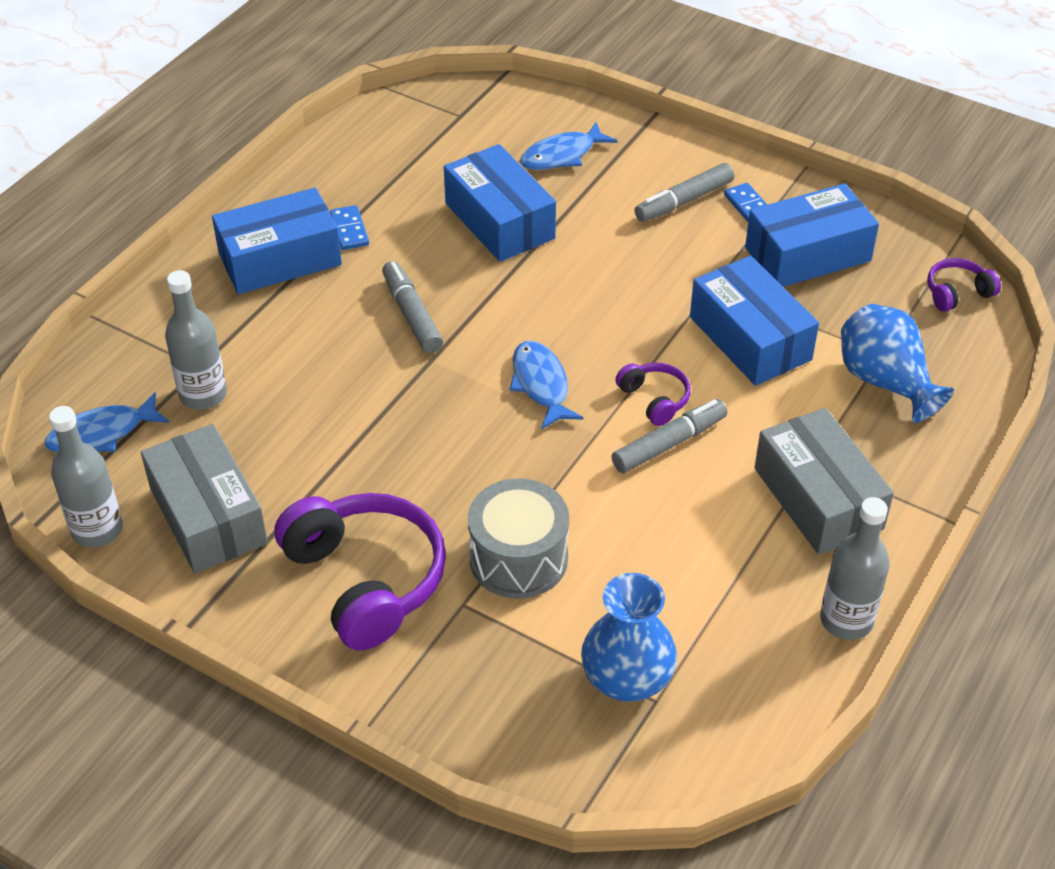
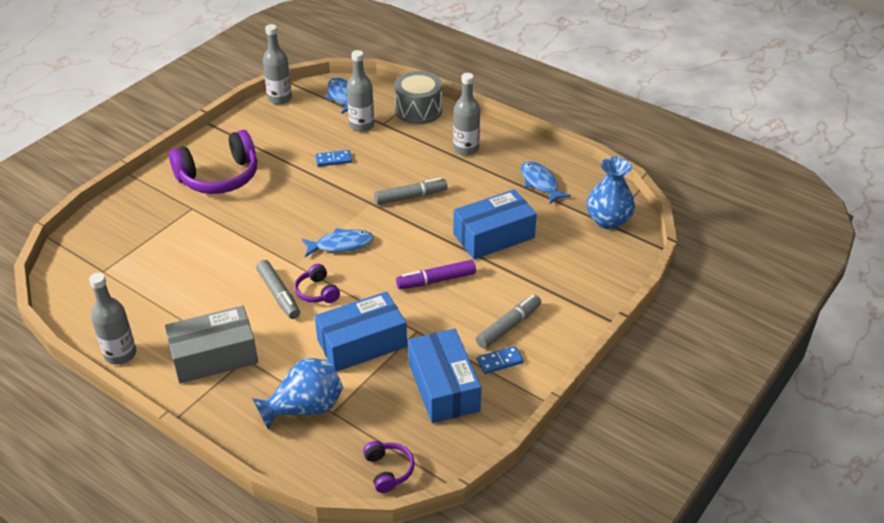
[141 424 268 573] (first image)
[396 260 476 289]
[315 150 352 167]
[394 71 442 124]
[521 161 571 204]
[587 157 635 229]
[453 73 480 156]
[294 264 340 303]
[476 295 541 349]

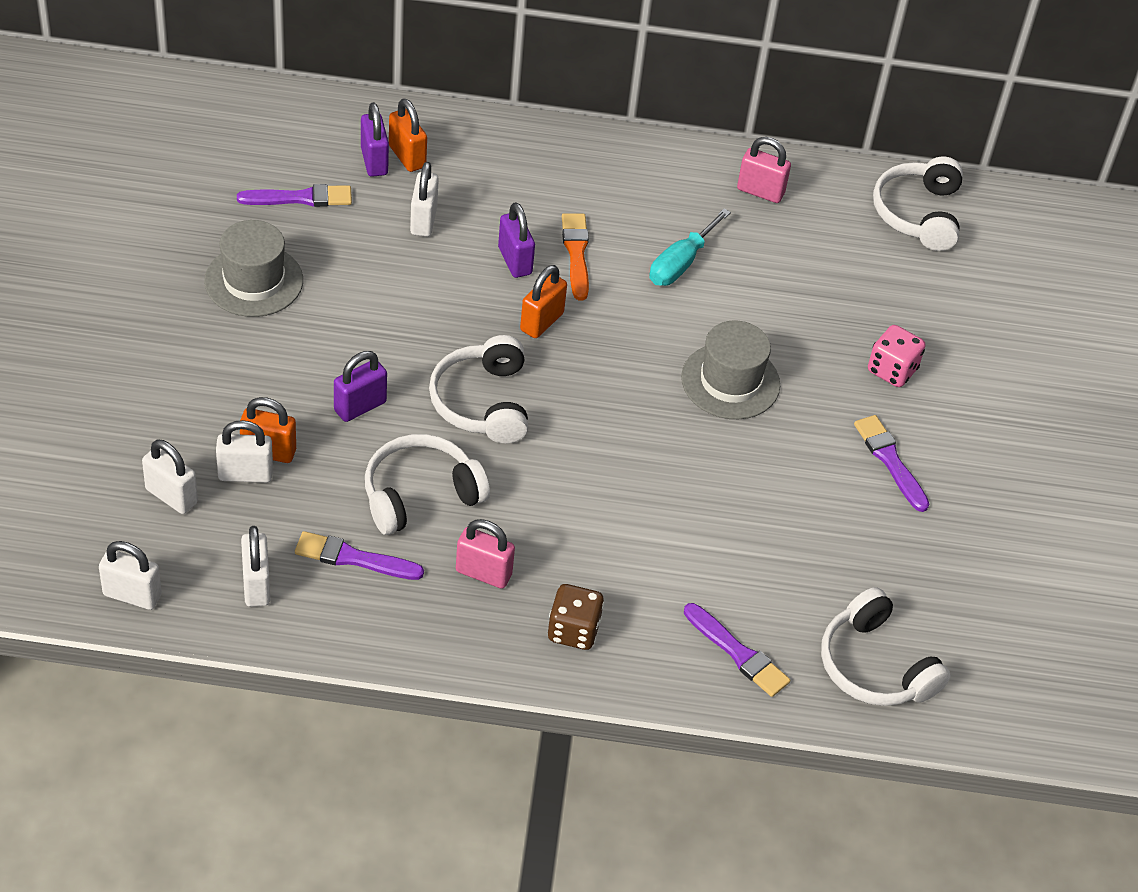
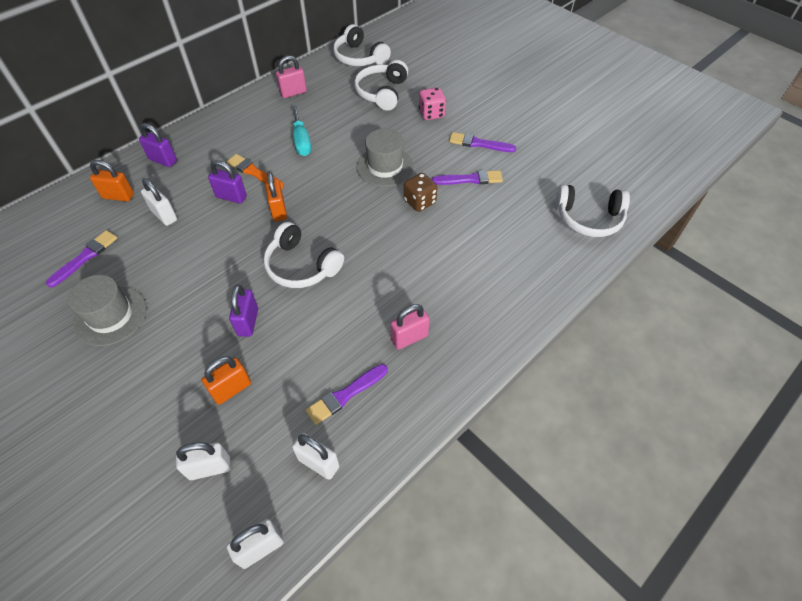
[216 420 273 483] (first image)
[139 123 177 167]
[354 60 408 111]
[404 173 437 212]
[432 170 503 185]

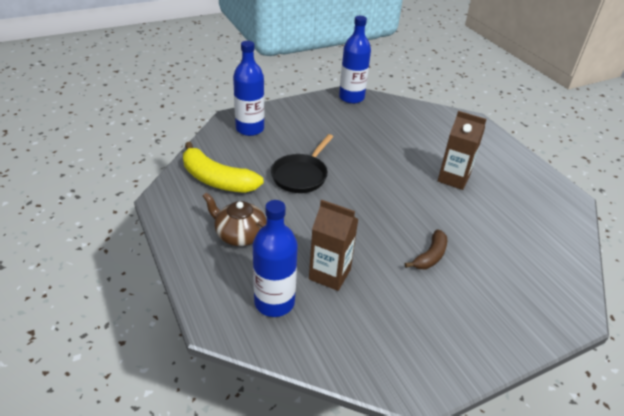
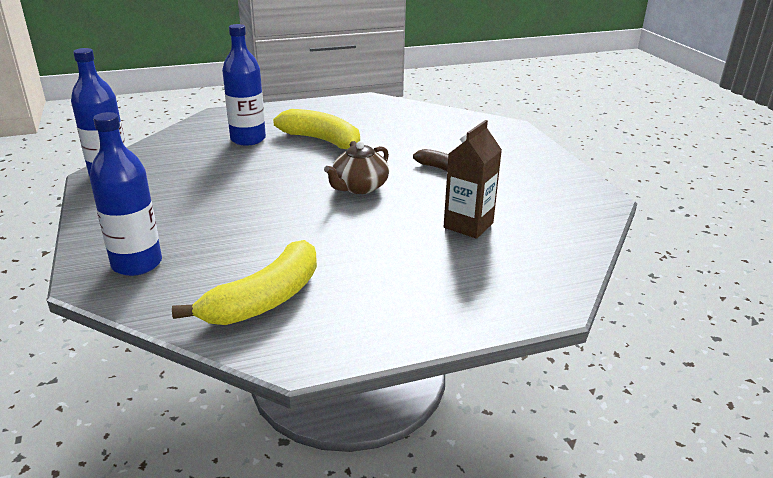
[271 134 333 193] (first image)
[324 141 389 194]
[222 24 266 145]
[273 109 360 149]

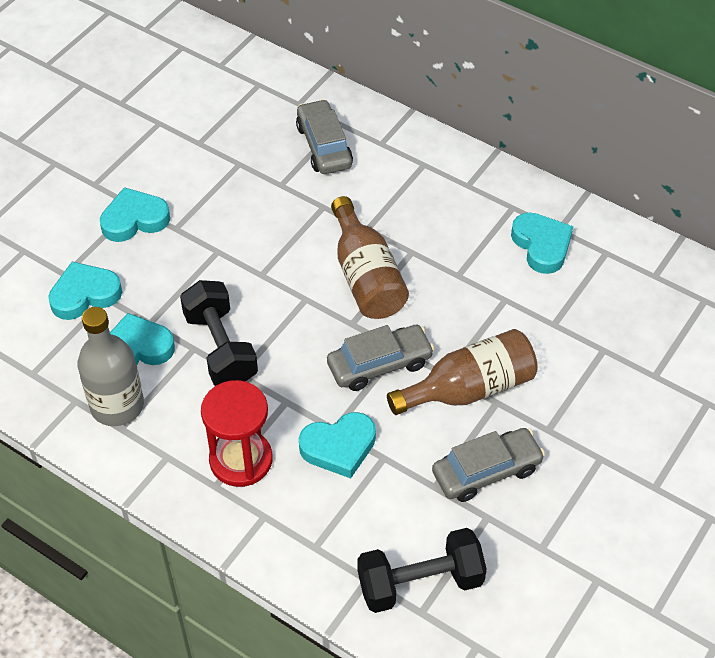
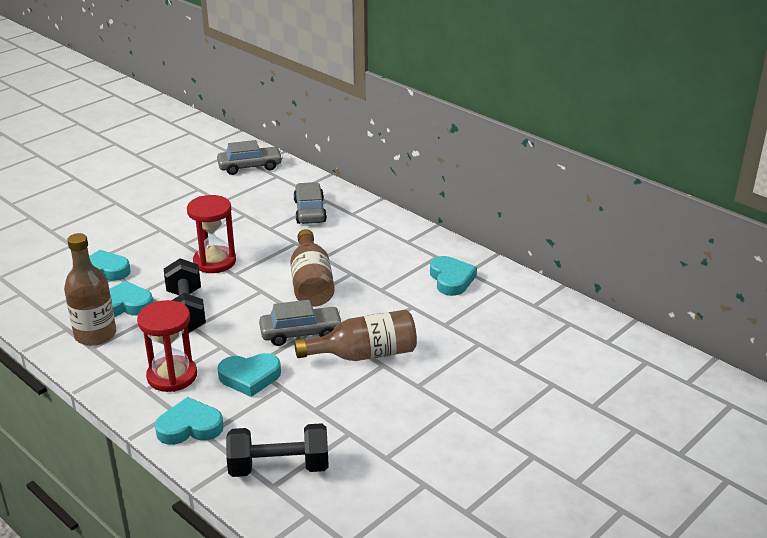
[187 195 236 273]
[155 397 224 445]
[217 140 283 175]
[64 233 116 346]

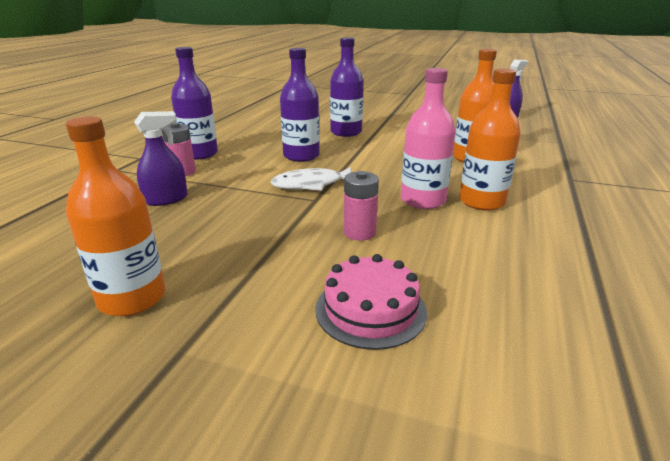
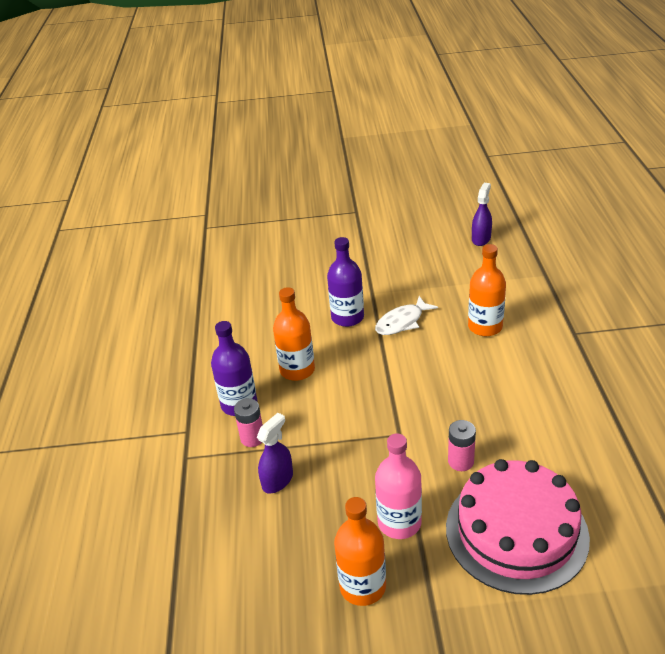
[280 48 320 162] (first image)
[375 296 438 335]
[375 433 422 539]
[273 287 315 381]
[446 459 590 595]

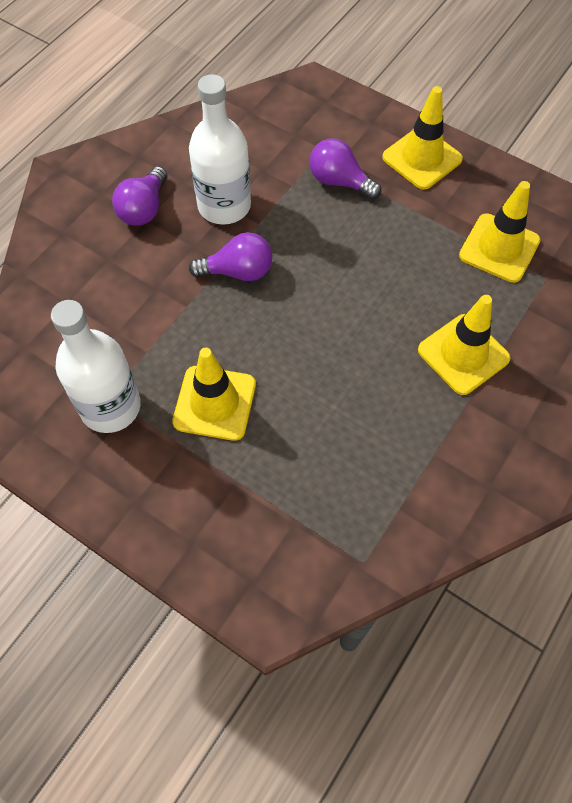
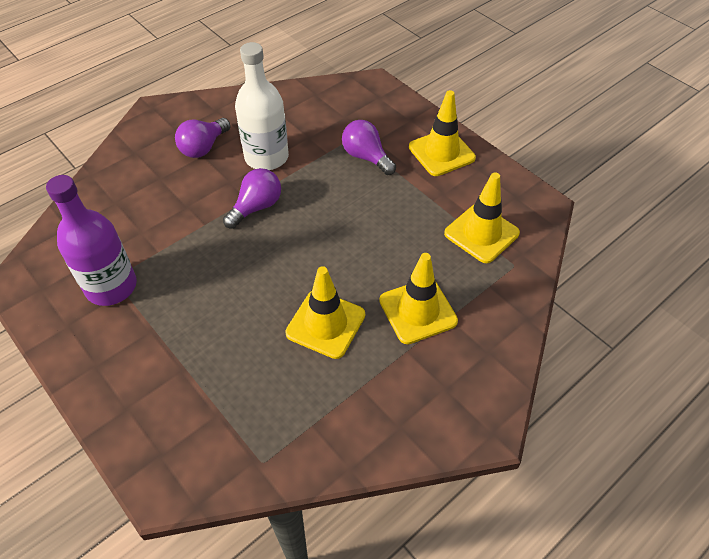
[285 266 365 359]
[46 175 137 306]
[223 168 281 229]

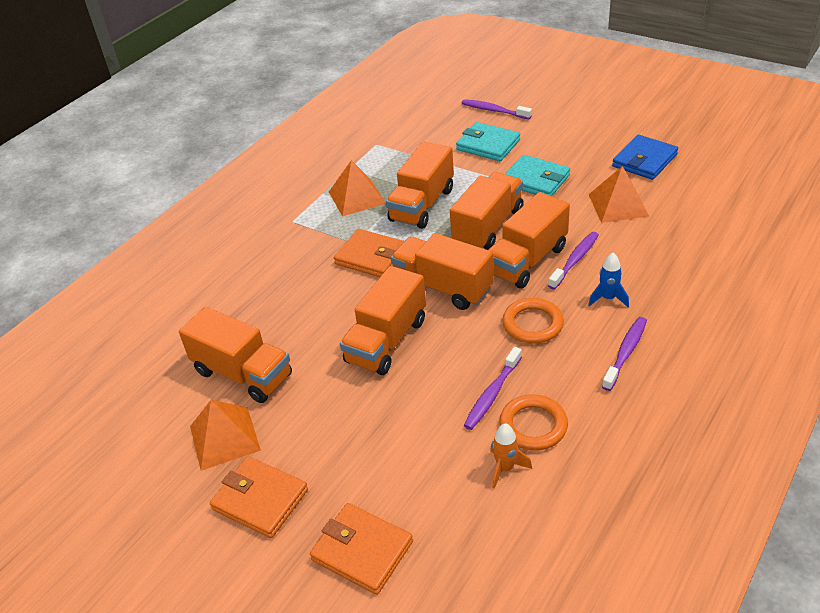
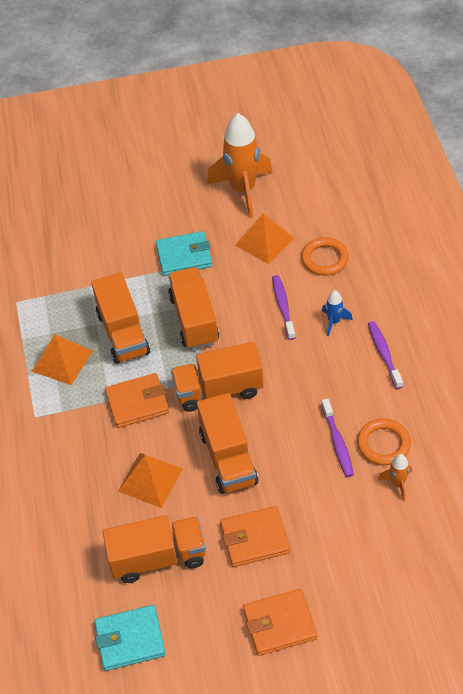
[462 99 532 119] (first image)
[489 192 570 289] (first image)
[118 453 183 508]
[220 506 290 567]
[94 605 166 671]
[301 237 349 276]
[207 113 273 218]

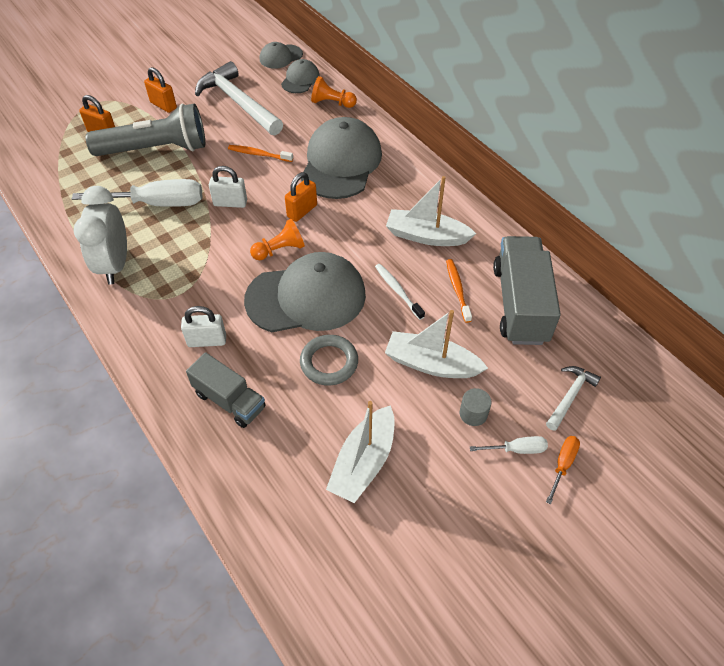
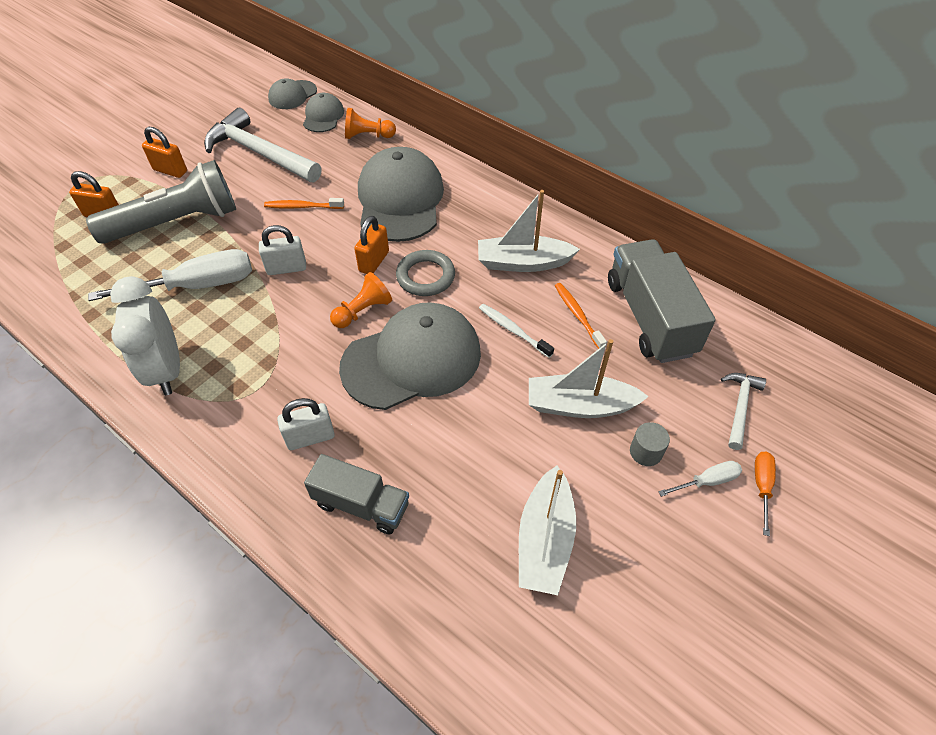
[396 250 455 296]

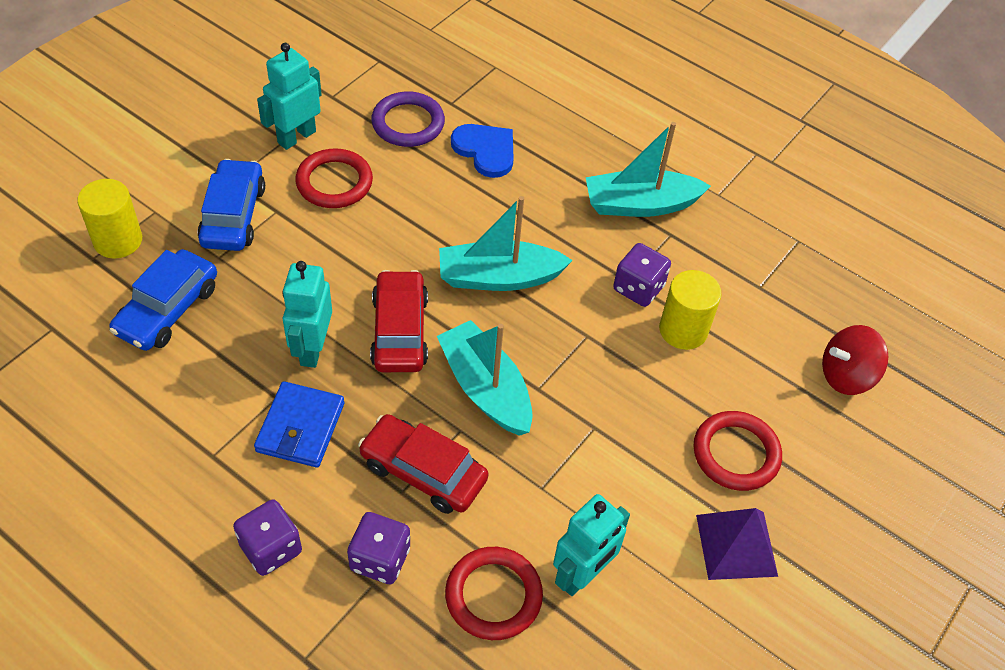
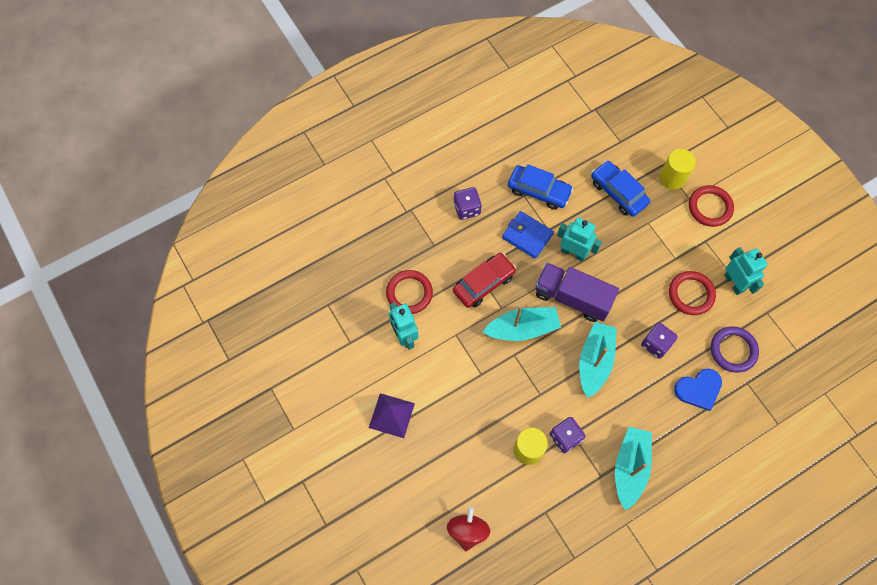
[508 164 573 210]
[641 323 678 359]
[689 185 734 227]
[535 263 619 322]

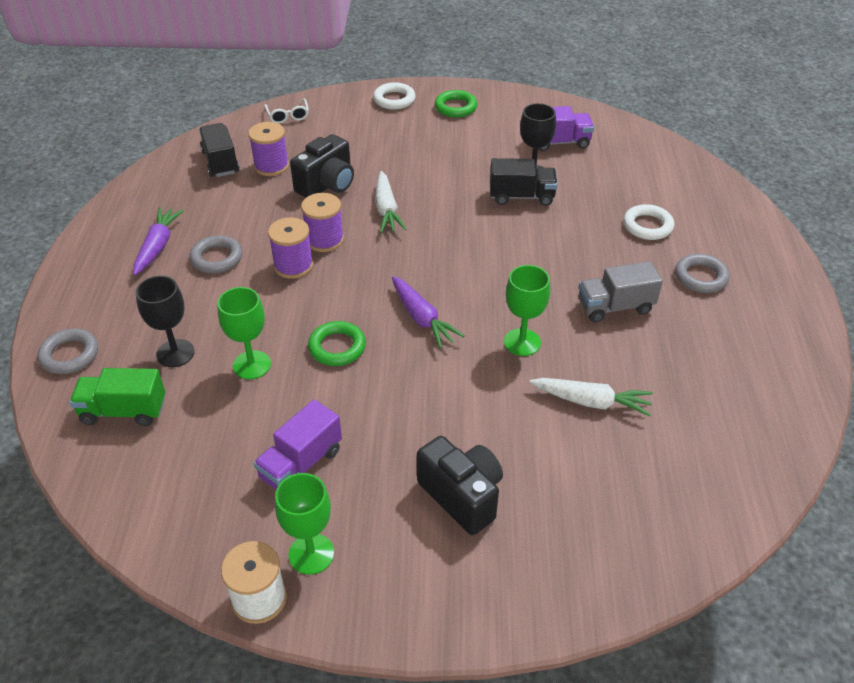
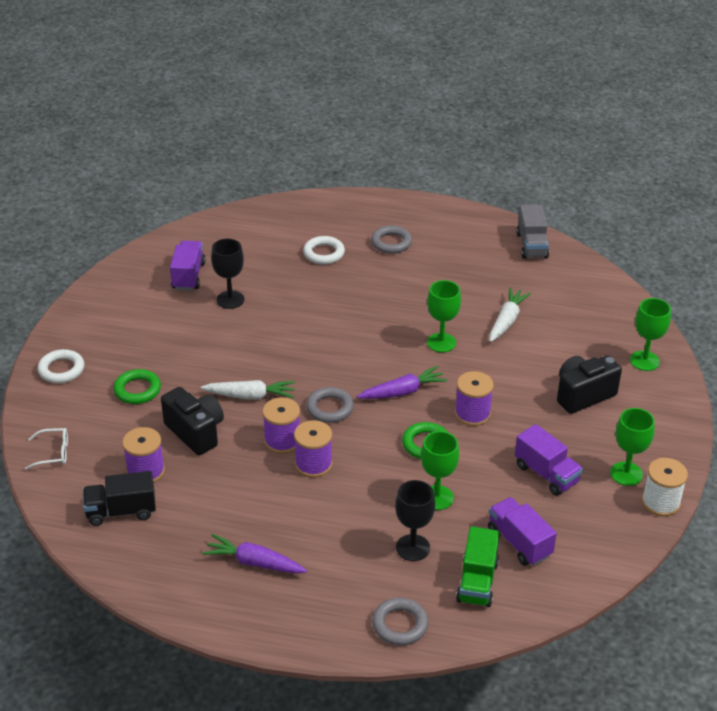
[490 158 558 206] (first image)
[455 371 494 426]
[488 497 557 566]
[630 298 671 371]
[306 387 354 423]
[114 369 161 404]
[516 205 549 259]

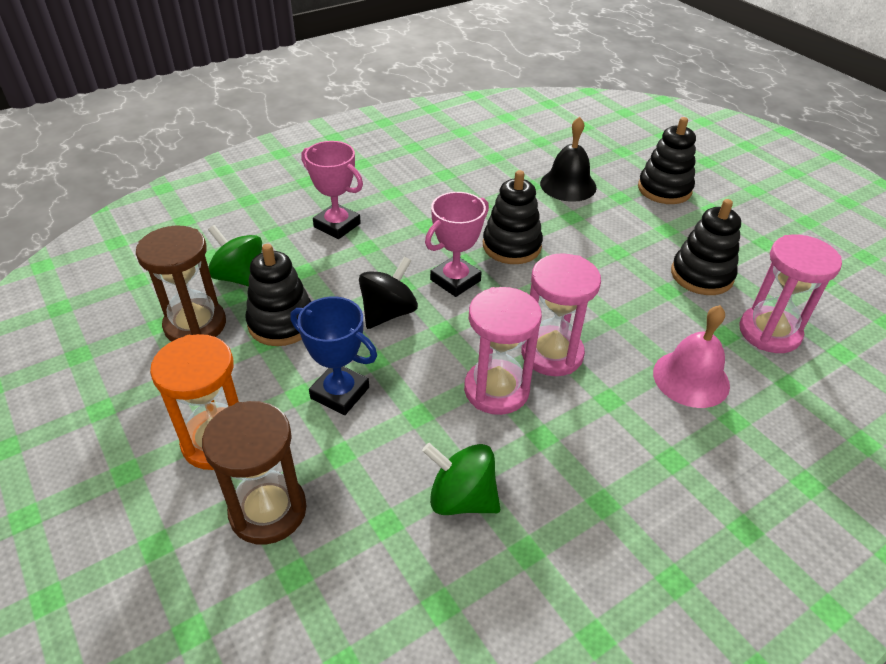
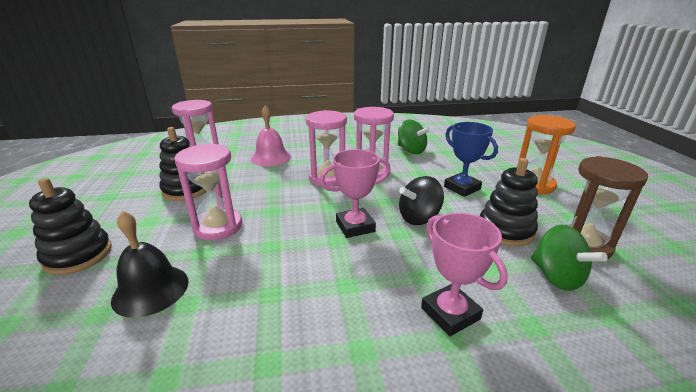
[202 401 306 545] (first image)
[483 170 543 264] (first image)
[174 143 242 240]

